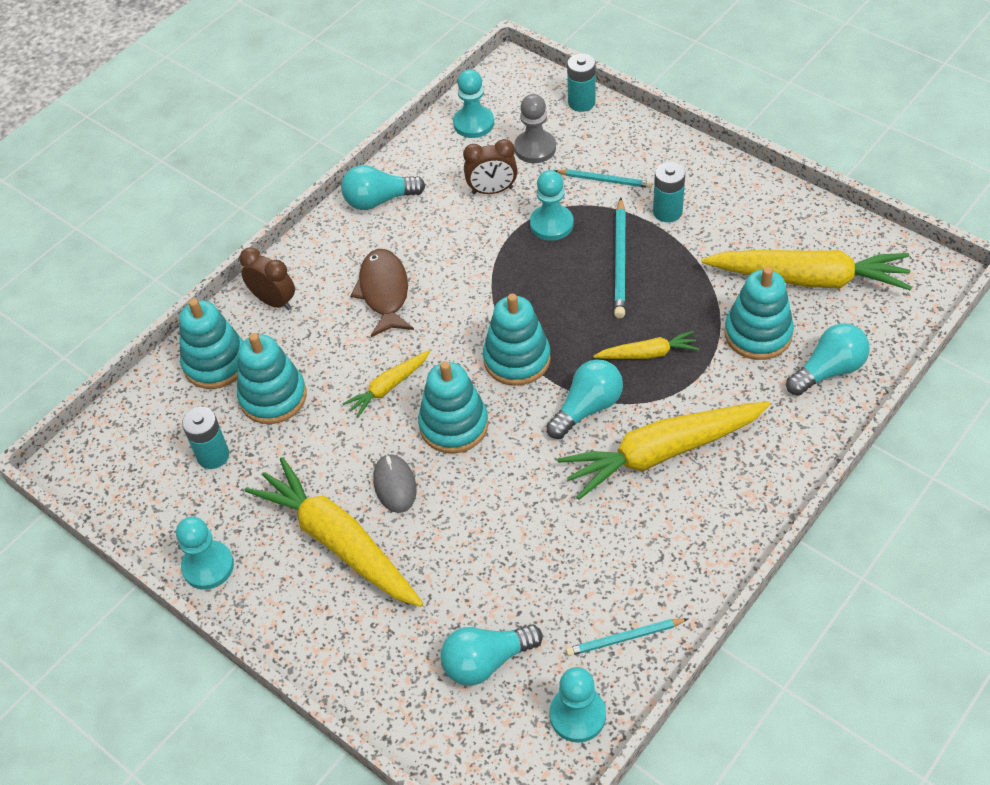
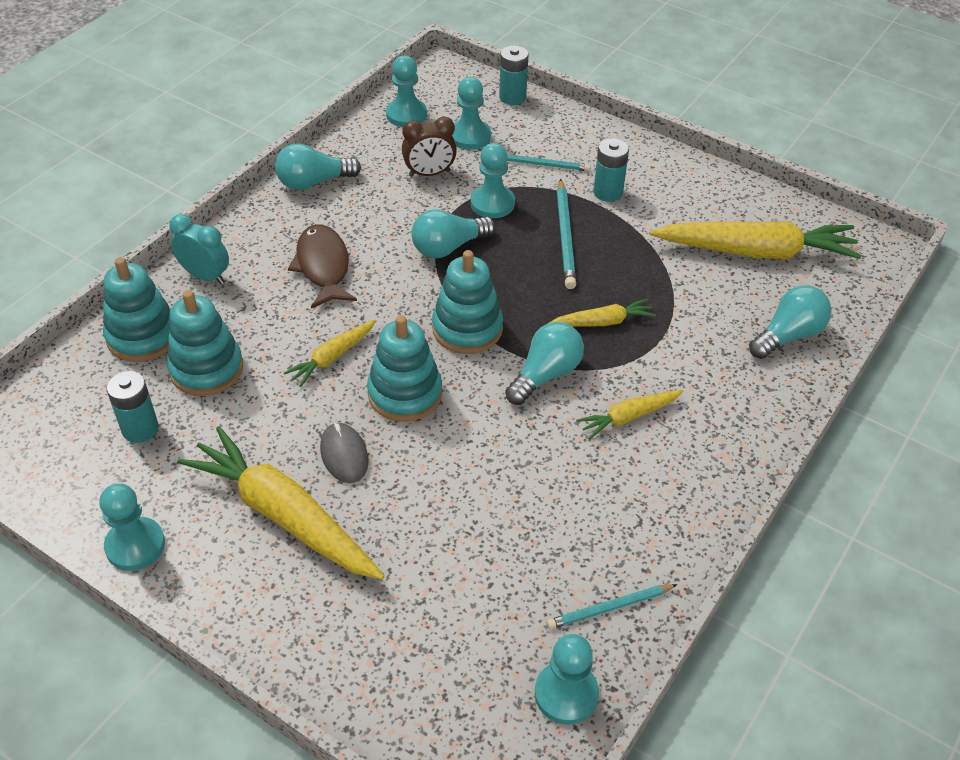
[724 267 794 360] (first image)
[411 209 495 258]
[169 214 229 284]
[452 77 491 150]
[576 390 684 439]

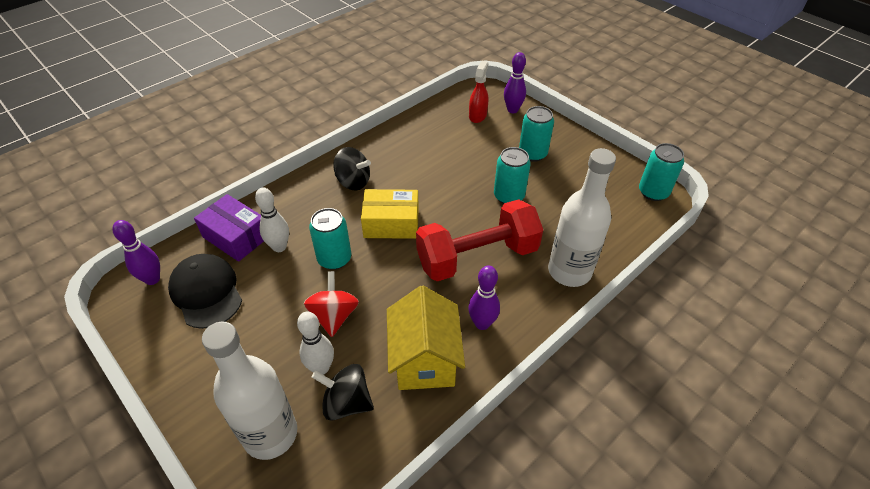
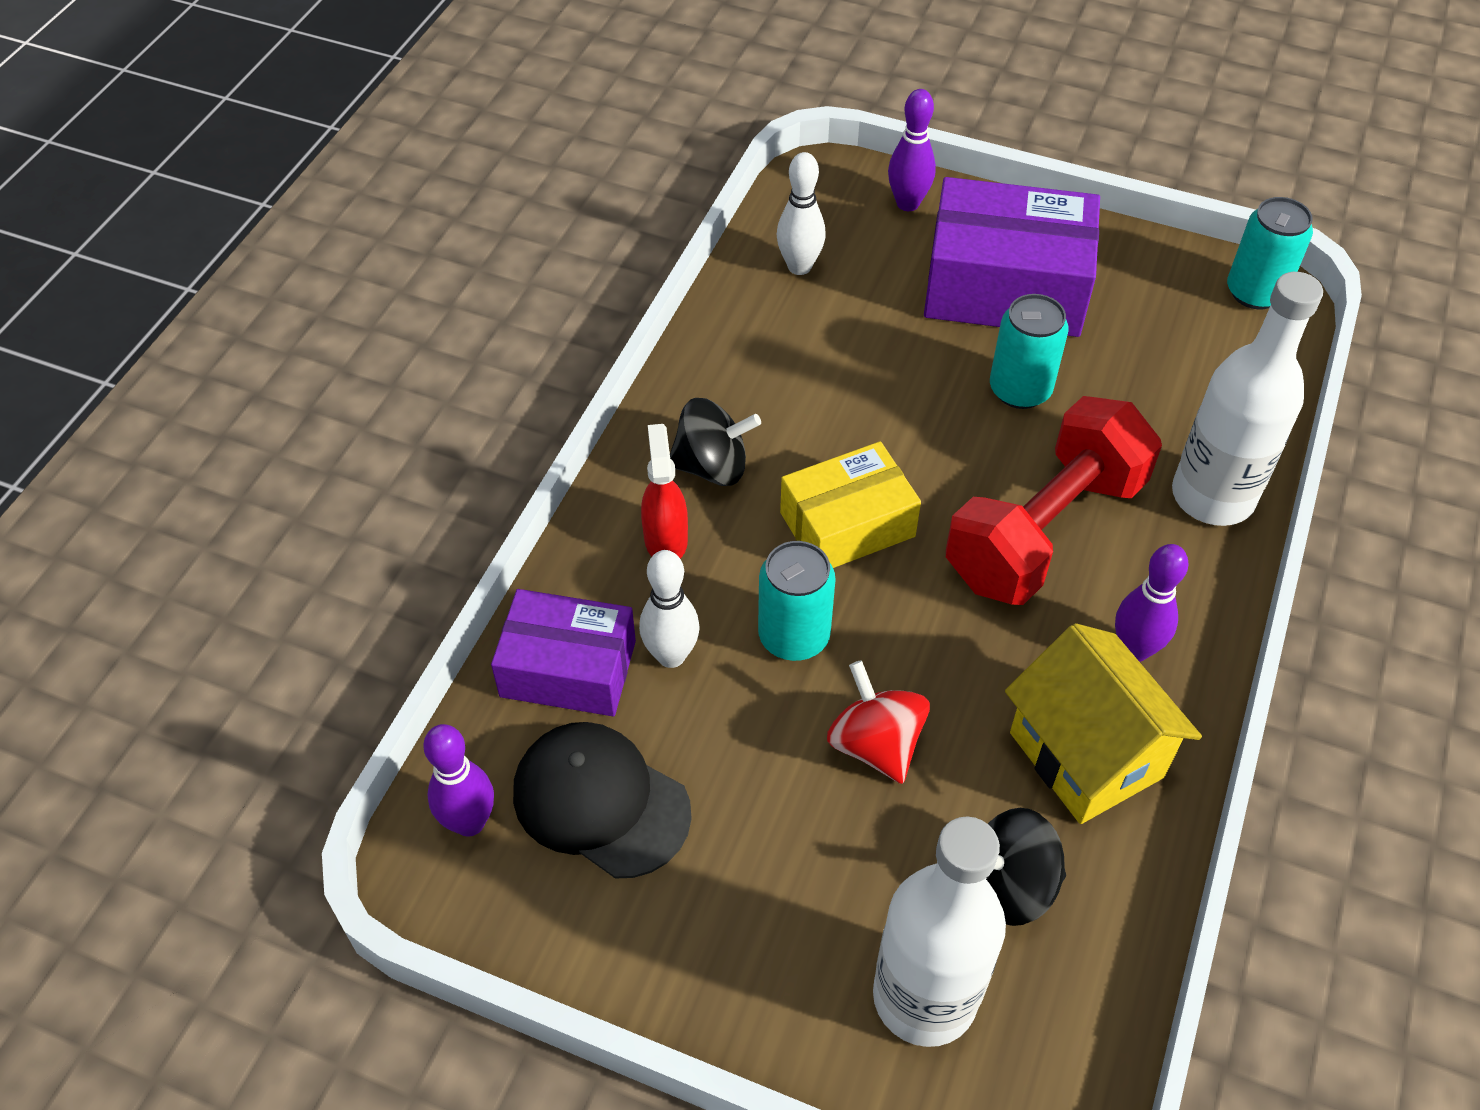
[777 152 826 275]
[641 424 688 559]
[924 177 1100 337]

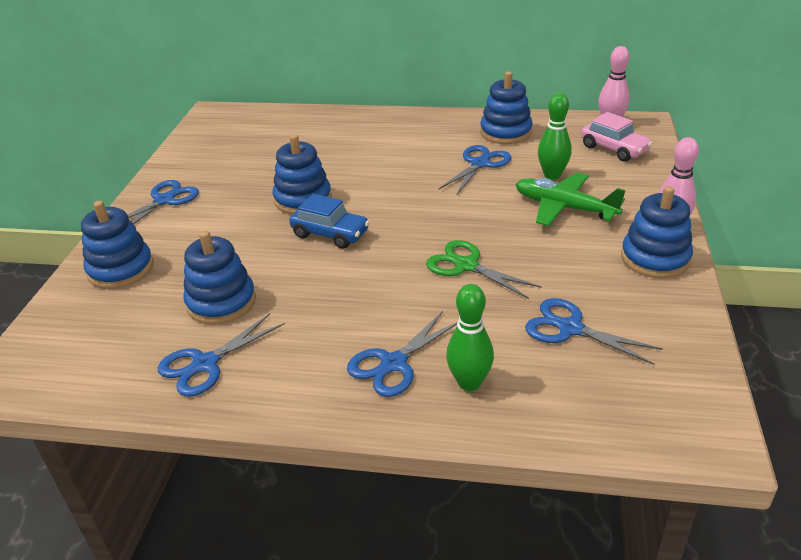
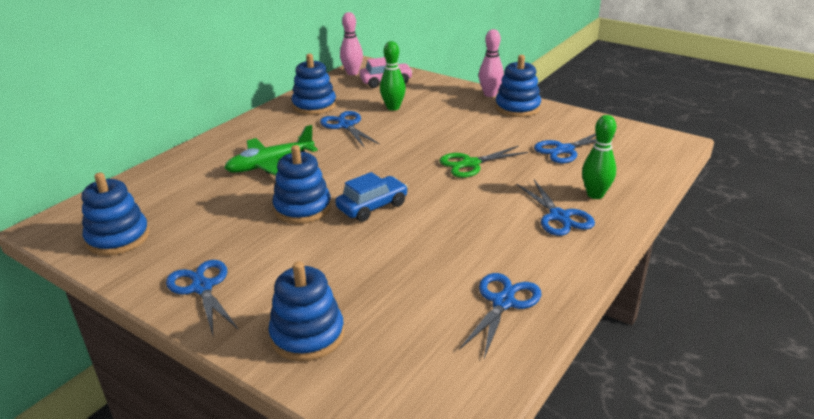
[82 172 149 256]
[224 125 318 176]
[459 273 541 358]

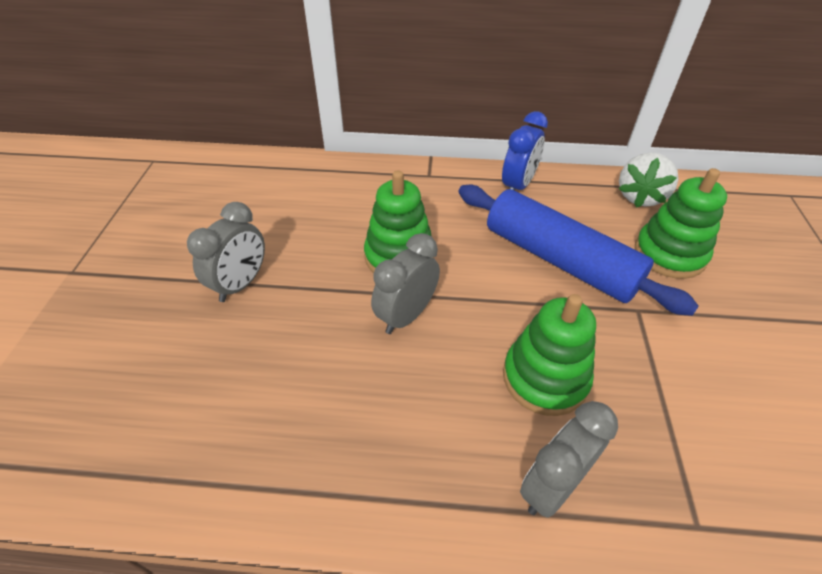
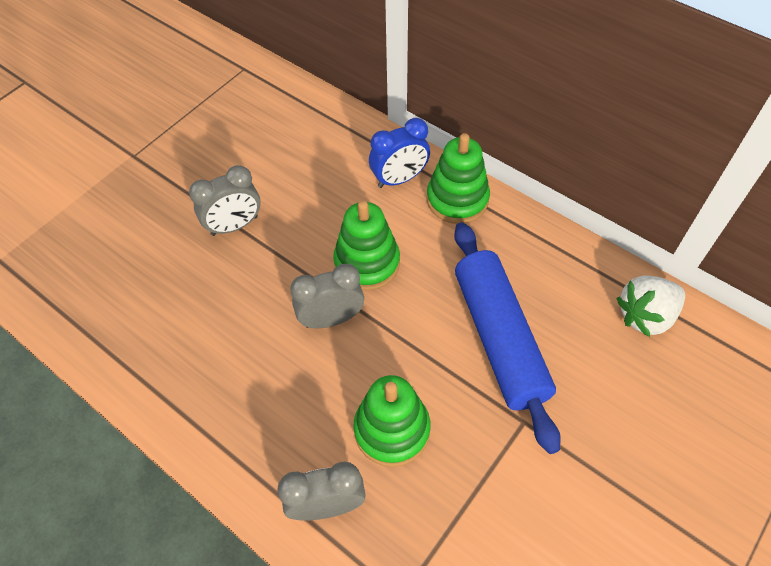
[369 118 430 188]
[427 133 490 224]

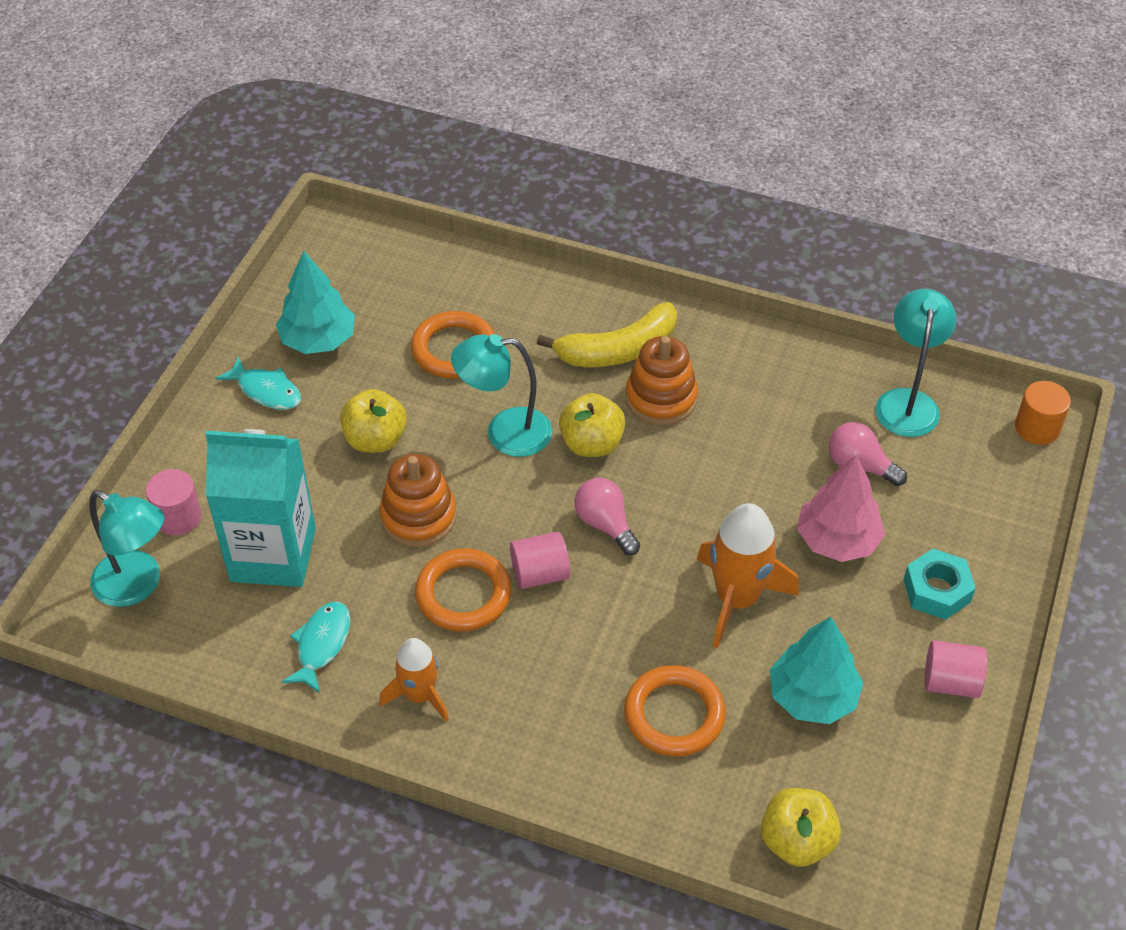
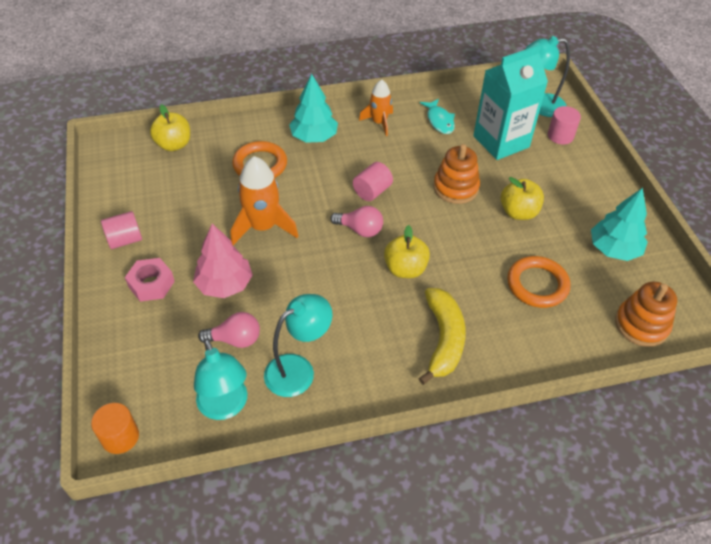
[215 356 301 410] (first image)
[415 548 512 632] (first image)
[264 294 332 397]
[615 282 677 347]
[289 74 338 143]
[125 258 175 302]
[418 288 466 385]

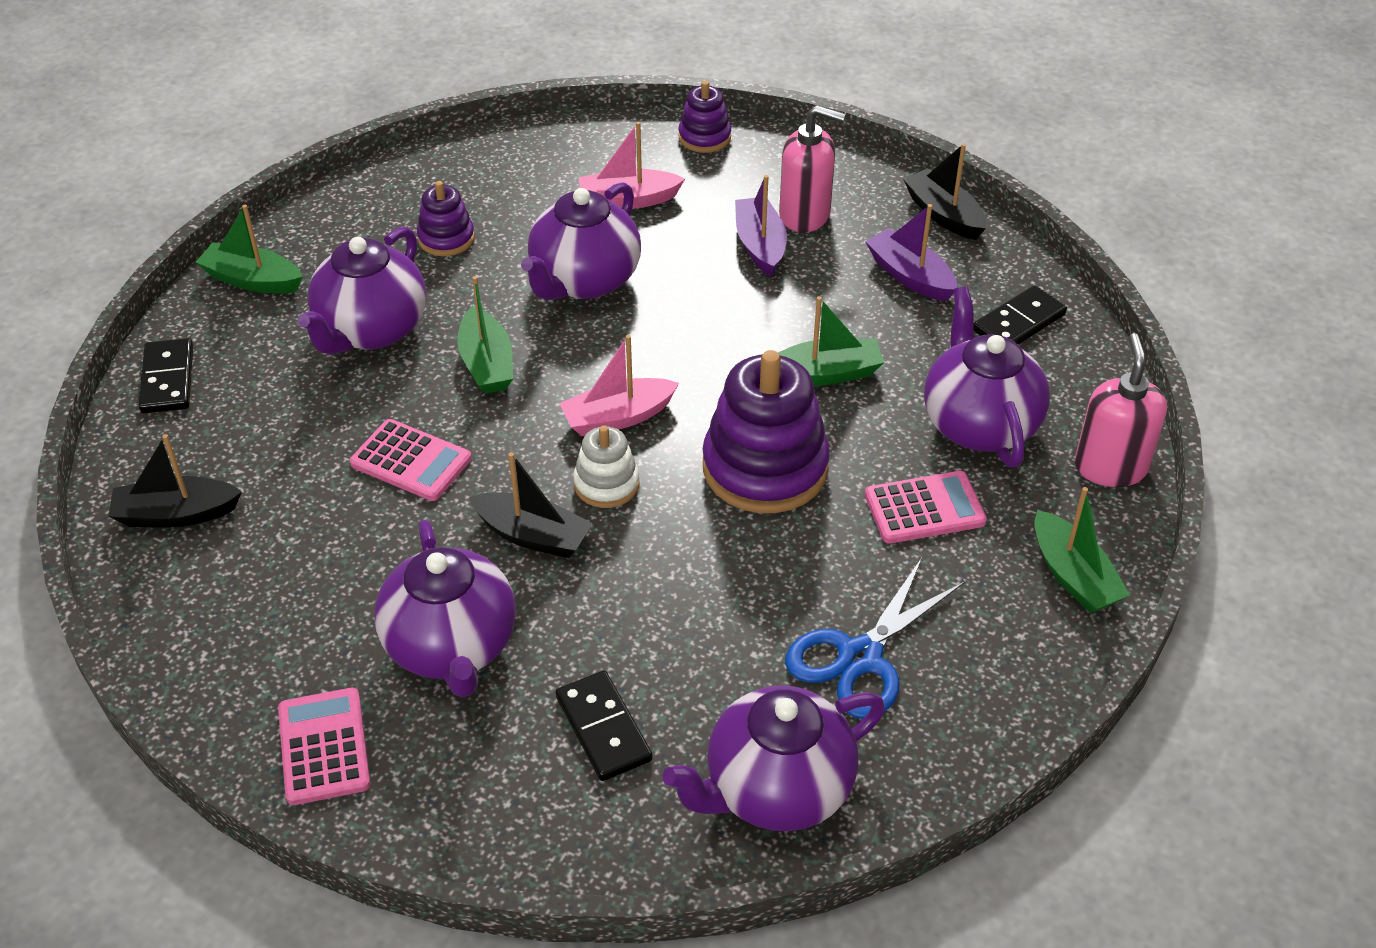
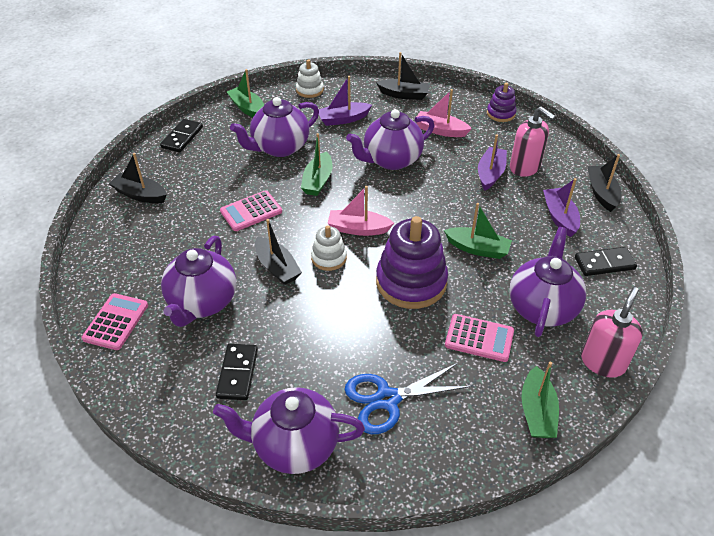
[296 59 324 98]
[376 52 430 100]
[319 76 372 126]
[220 190 282 231]

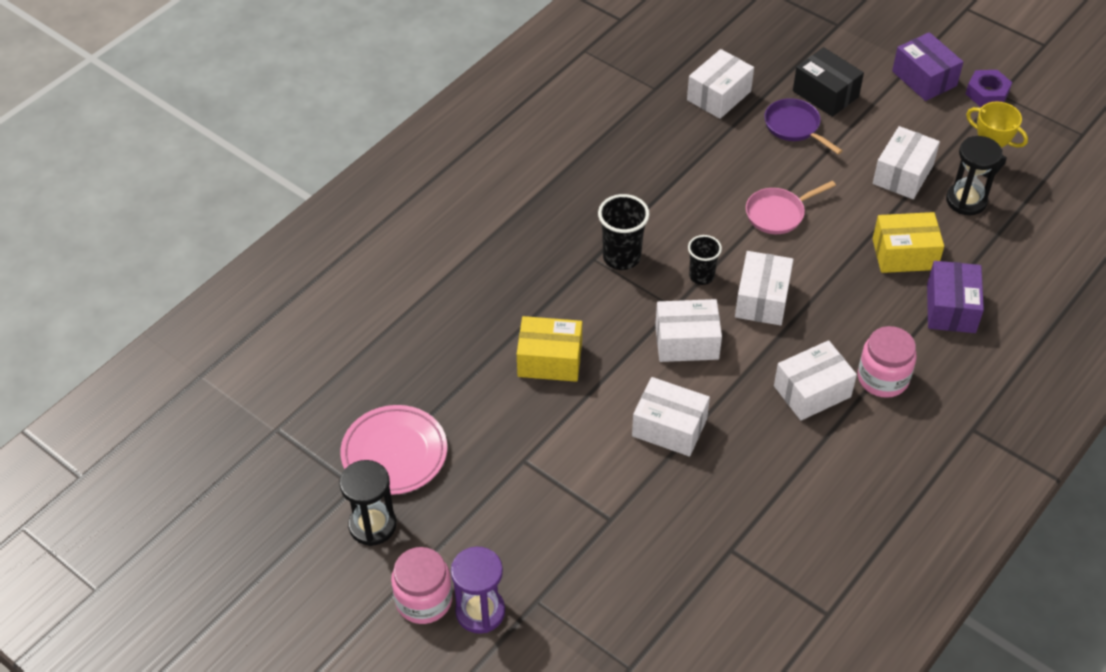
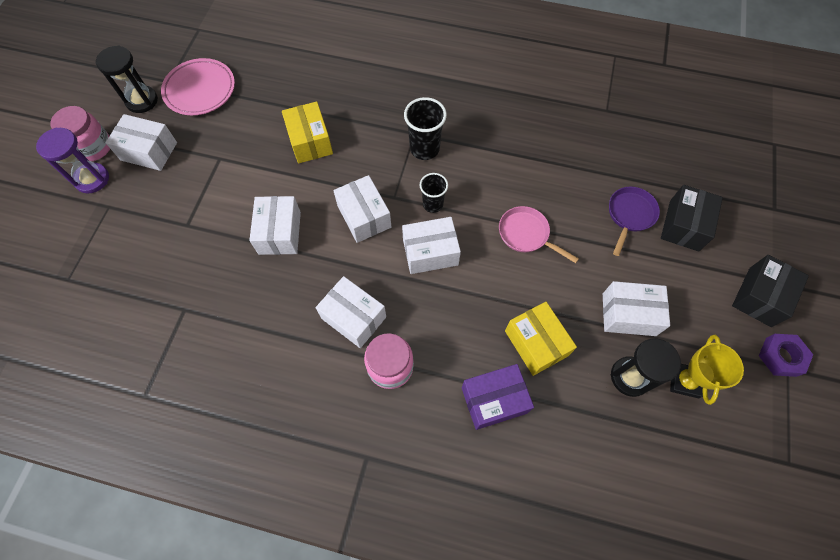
[106 114 177 171]
[732 255 809 327]

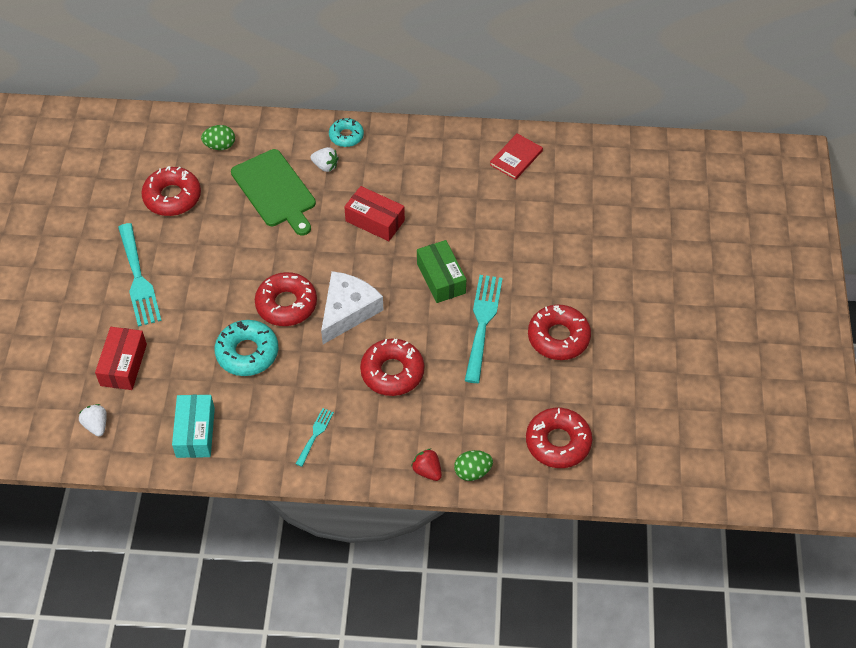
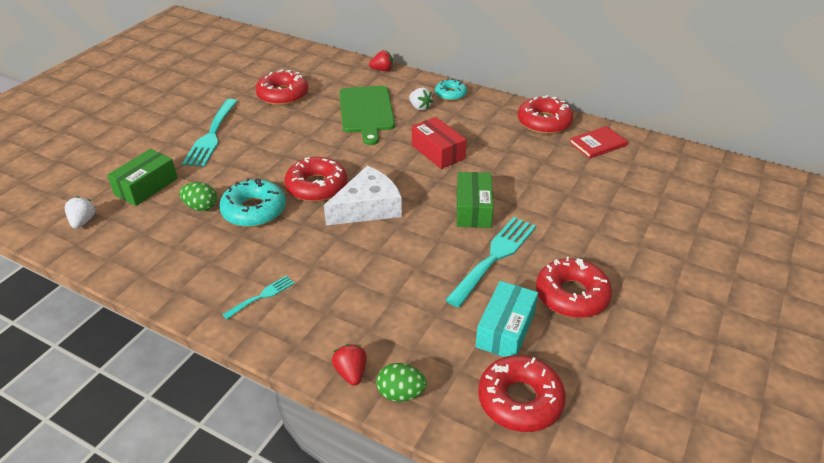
[369 50 393 71]
[476 281 538 357]
[180 182 217 211]
[517 95 574 134]
[107 149 178 206]

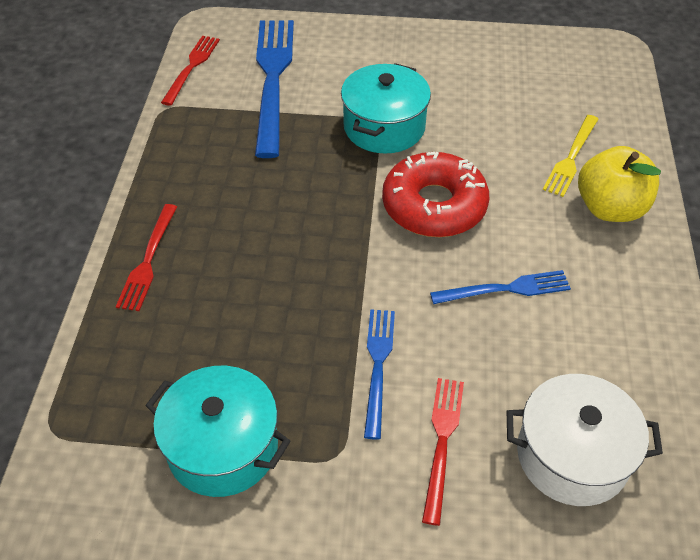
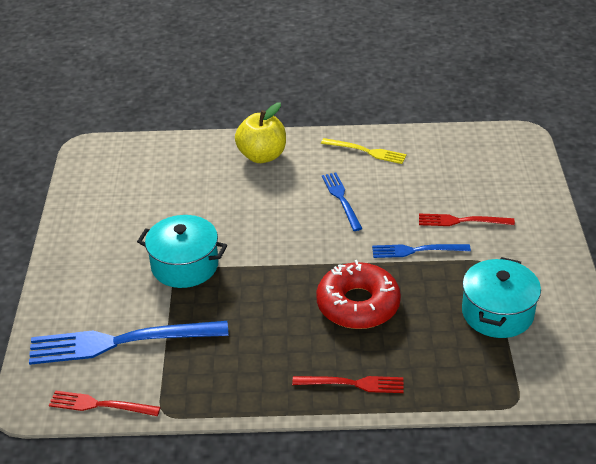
[507 374 663 506] (first image)
[316 260 401 329]
[321 138 407 164]

